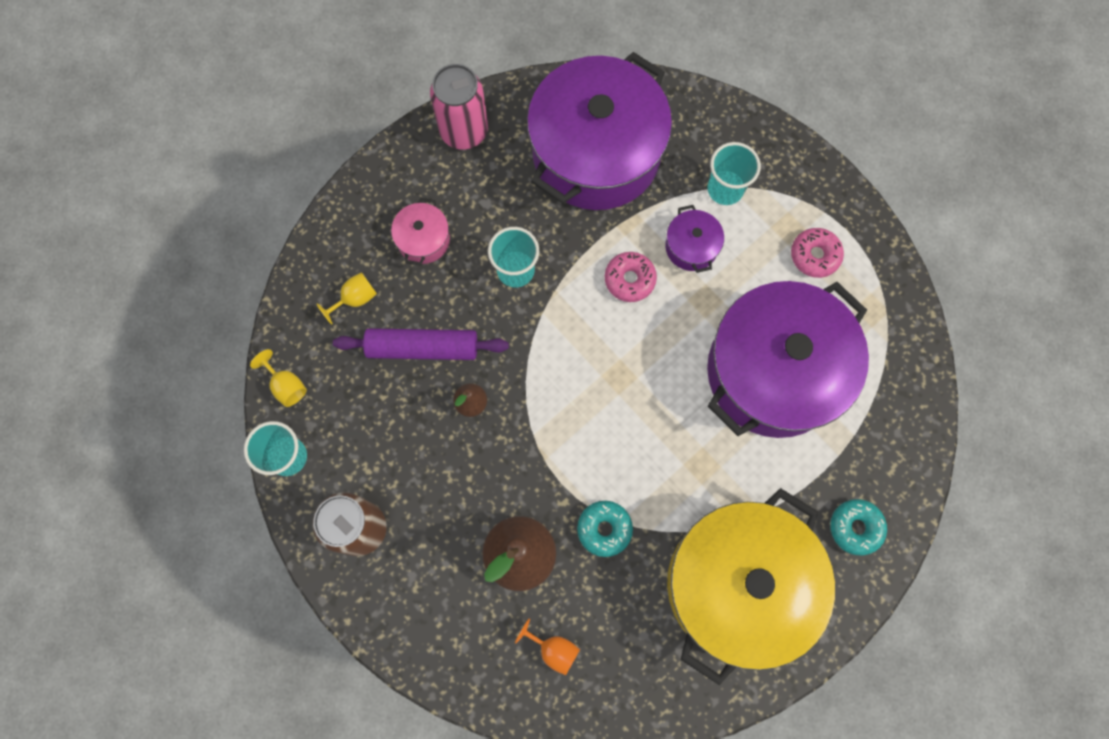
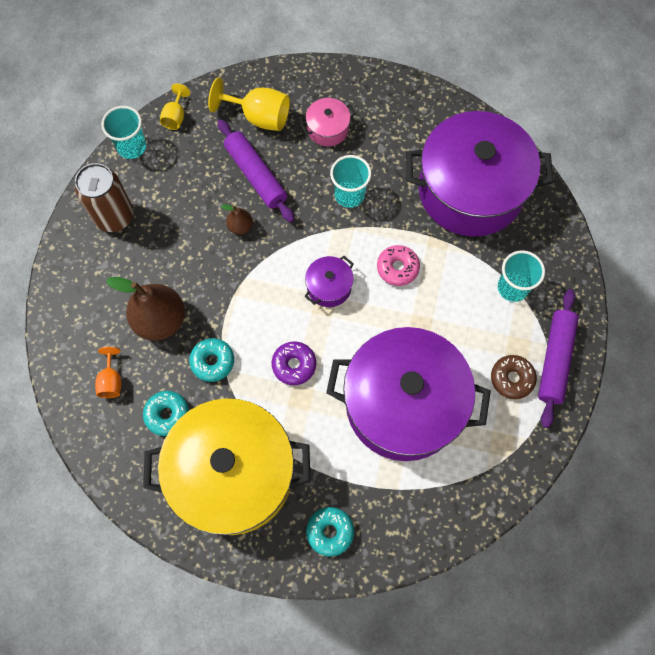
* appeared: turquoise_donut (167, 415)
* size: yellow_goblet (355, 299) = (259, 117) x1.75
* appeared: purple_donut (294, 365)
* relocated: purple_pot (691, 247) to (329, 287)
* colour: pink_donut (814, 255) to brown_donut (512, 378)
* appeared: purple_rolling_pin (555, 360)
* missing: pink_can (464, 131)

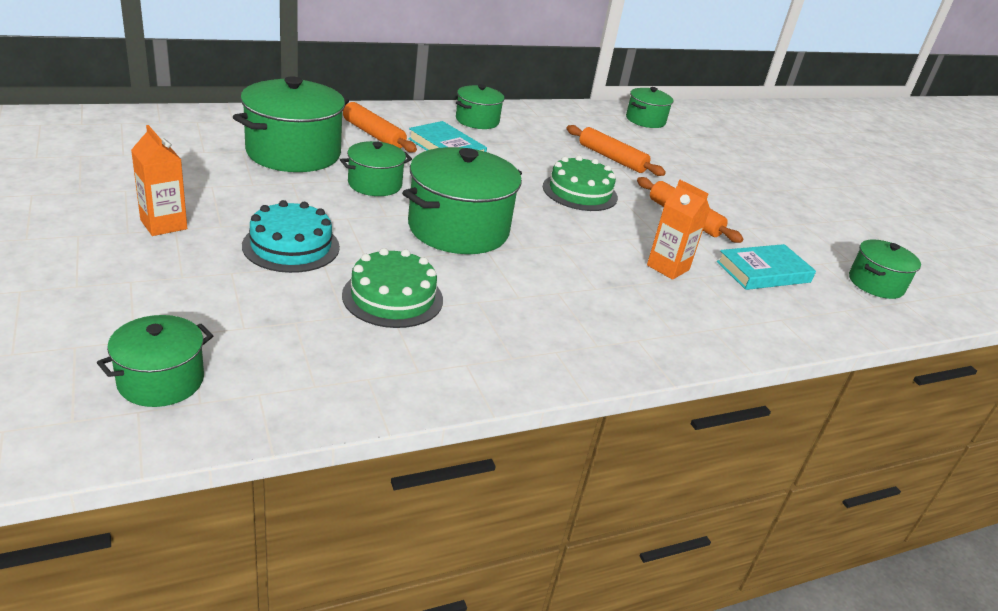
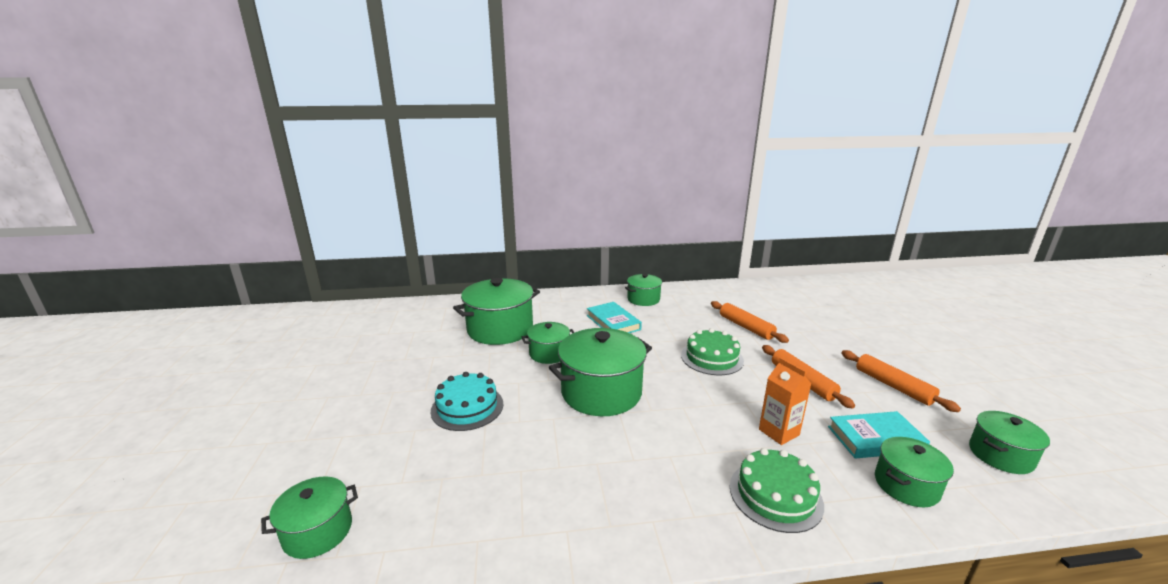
* relocated: green_cake (392, 297) to (775, 495)
* relocated: orange_rolling_pin (373, 134) to (893, 386)
* relocated: green_pot (645, 120) to (906, 485)
* missing: orange_carton (163, 224)

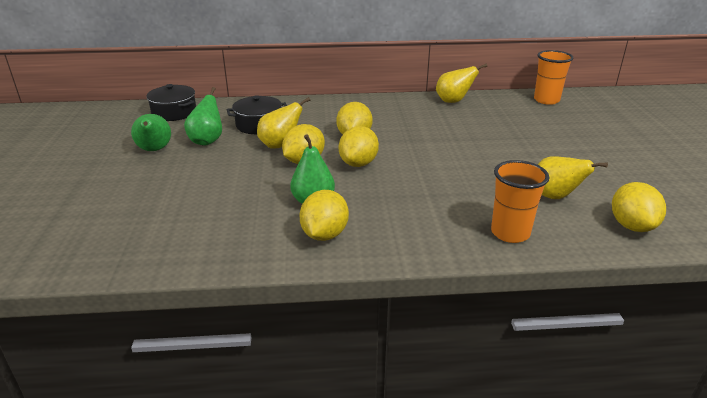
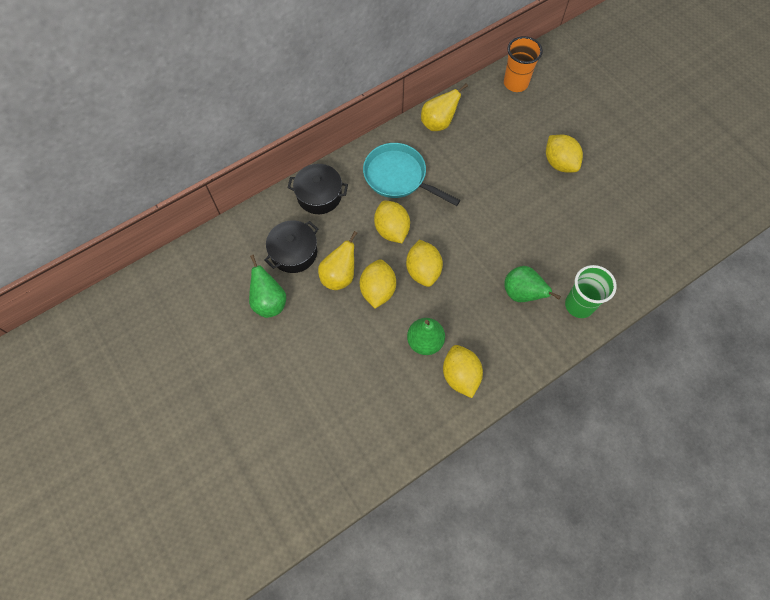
* relocated: black_pot (174, 112) to (319, 195)
* appeared: turquoise_pan (398, 177)
* relocated: green_pear (154, 150) to (522, 293)
* relocated: yellow_lemon (631, 226) to (559, 163)
* colour: orange_cup (510, 233) to green_cup (579, 305)
* missing: yellow_pear (555, 197)

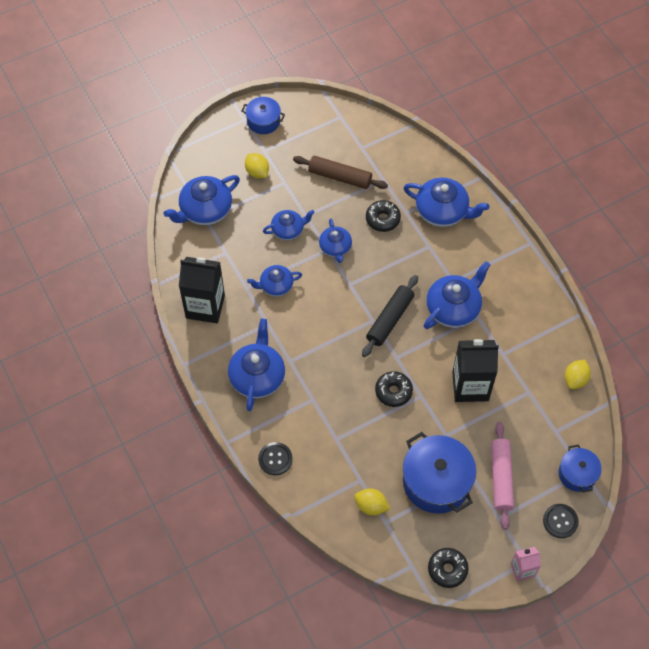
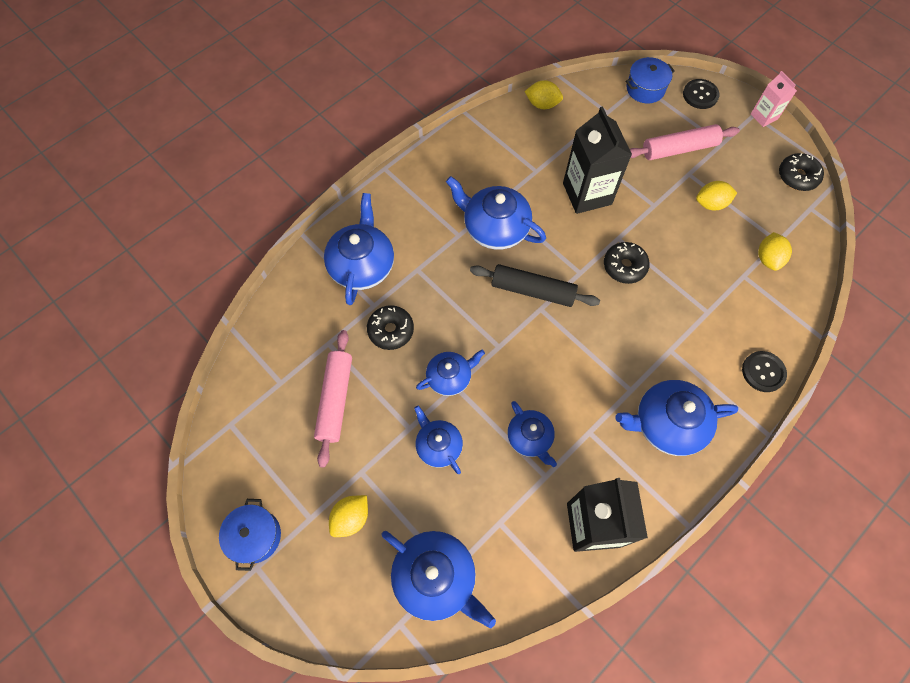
* colour: brown_rolling_pin (340, 177) to pink_rolling_pin (335, 399)
* exchanged: blue_pot (436, 482) to yellow_lemon (711, 204)

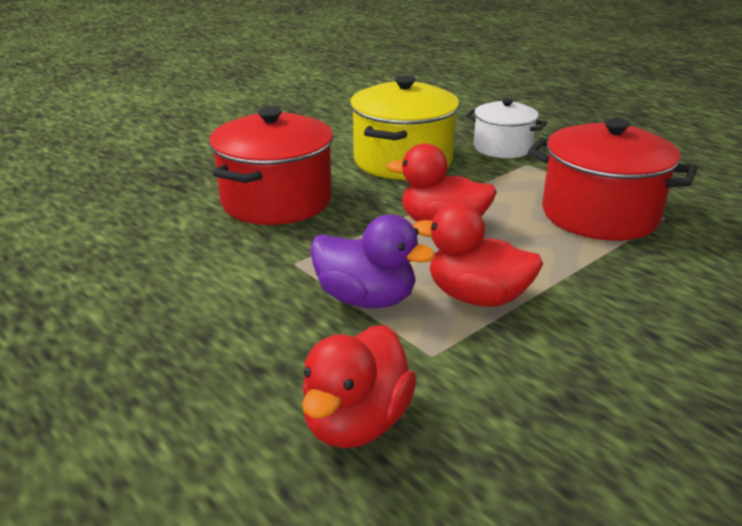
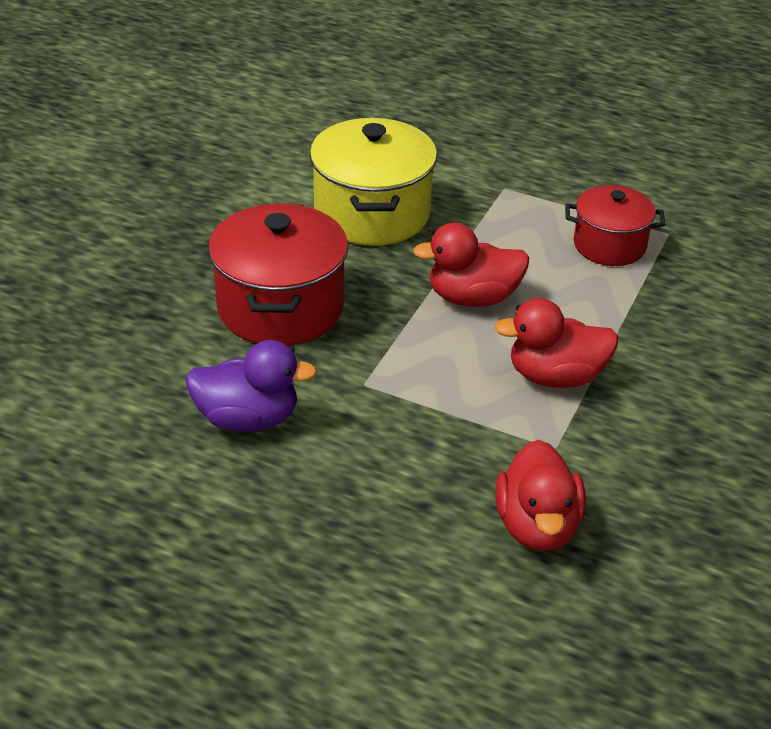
* relocated: purple_duck (366, 299) to (247, 419)
* size: red_pot (599, 215) = (609, 245) x0.62
* missing: white_pot (502, 148)

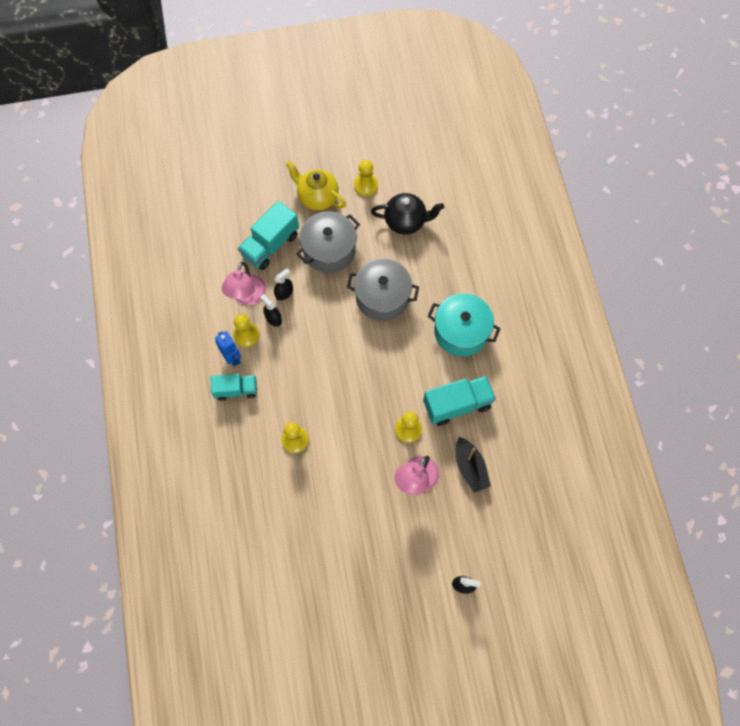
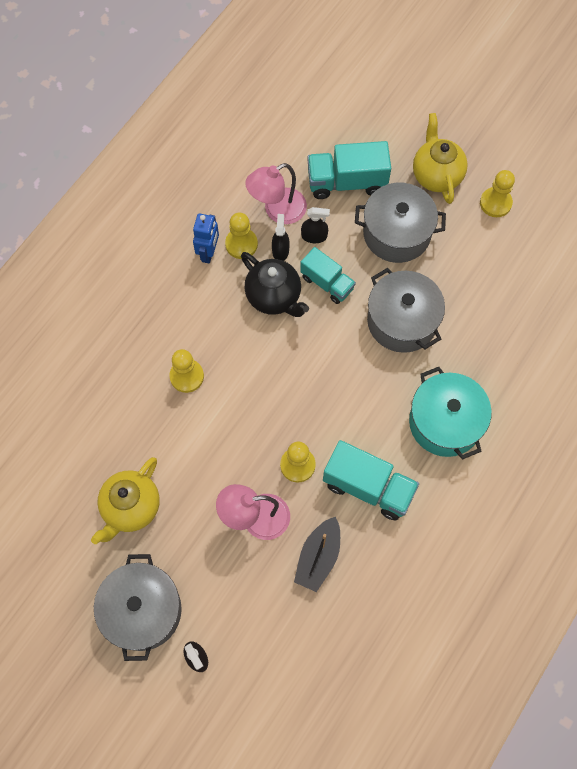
* appeared: yellow_teapot (131, 508)
* appeared: grey_pot (142, 610)
* relocated: black_teapot (406, 222) to (274, 297)
* relocated: turquoise_truck (236, 390) to (327, 283)

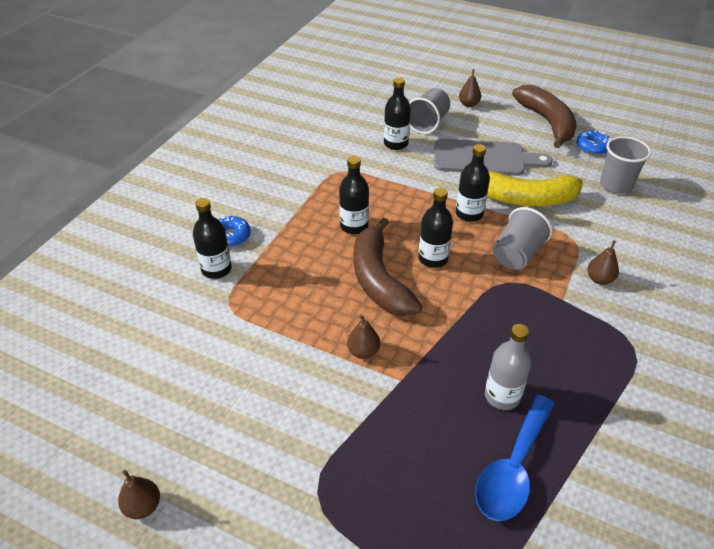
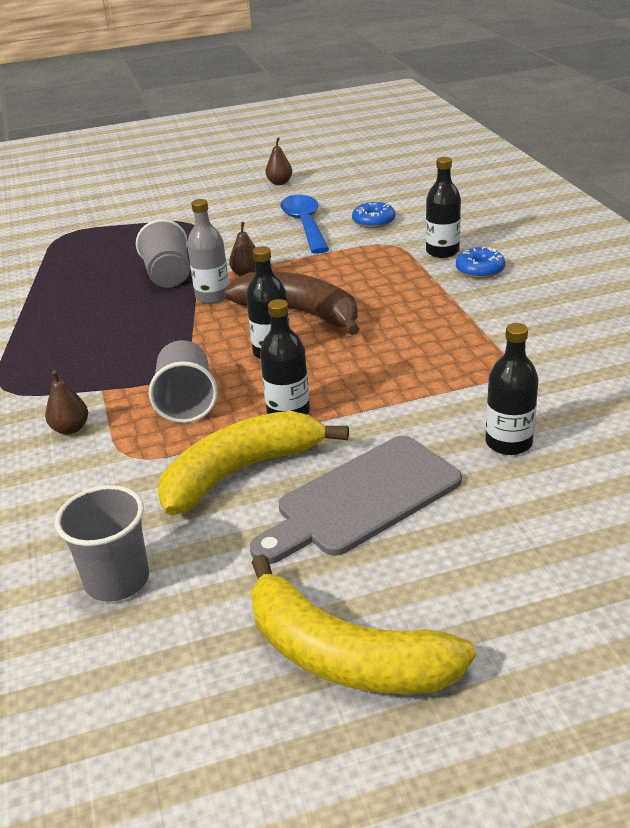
* relocated: grey_cup (427, 123) to (168, 276)
* relocated: grey_bottle (502, 396) to (213, 296)
* colour: brown_banana (547, 122) to yellow_banana (344, 656)
* relocated: blue_spoon (513, 468) to (305, 224)
* relocated: blue_donut (593, 147) to (373, 221)
* missing: black_bottle (354, 226)
* missing: brown_pear (468, 104)

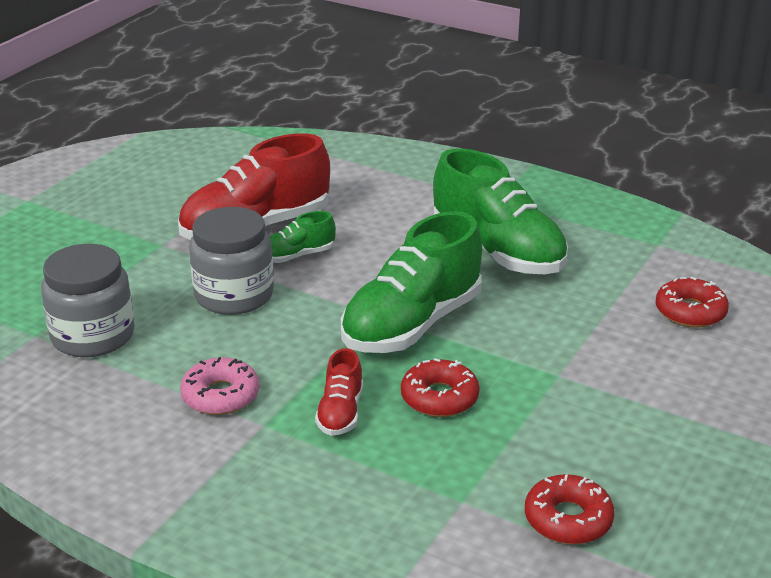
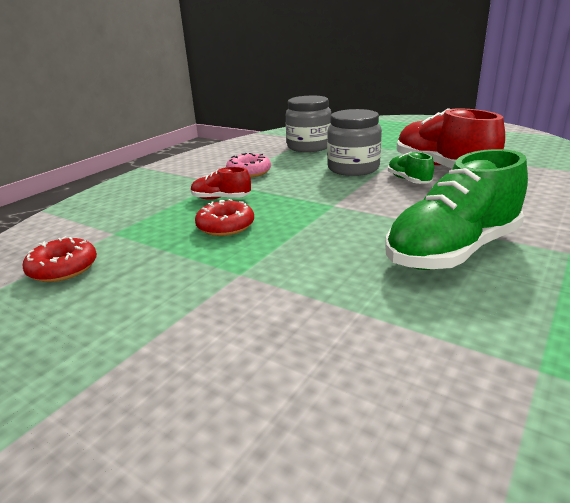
* missing: green_shoe (412, 325)
* missing: red_donut (690, 312)

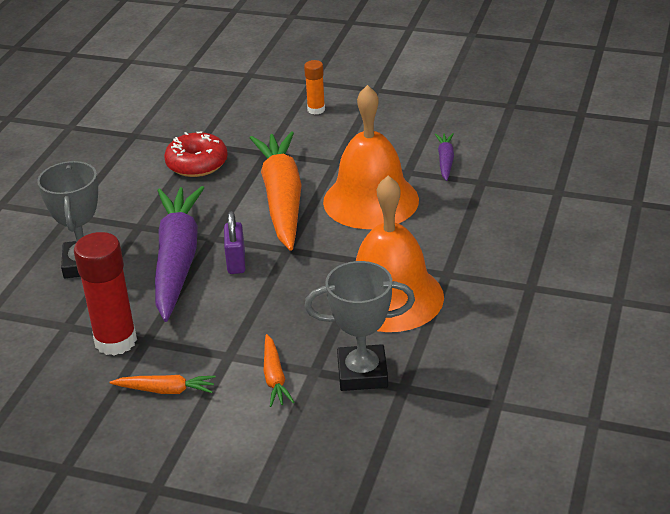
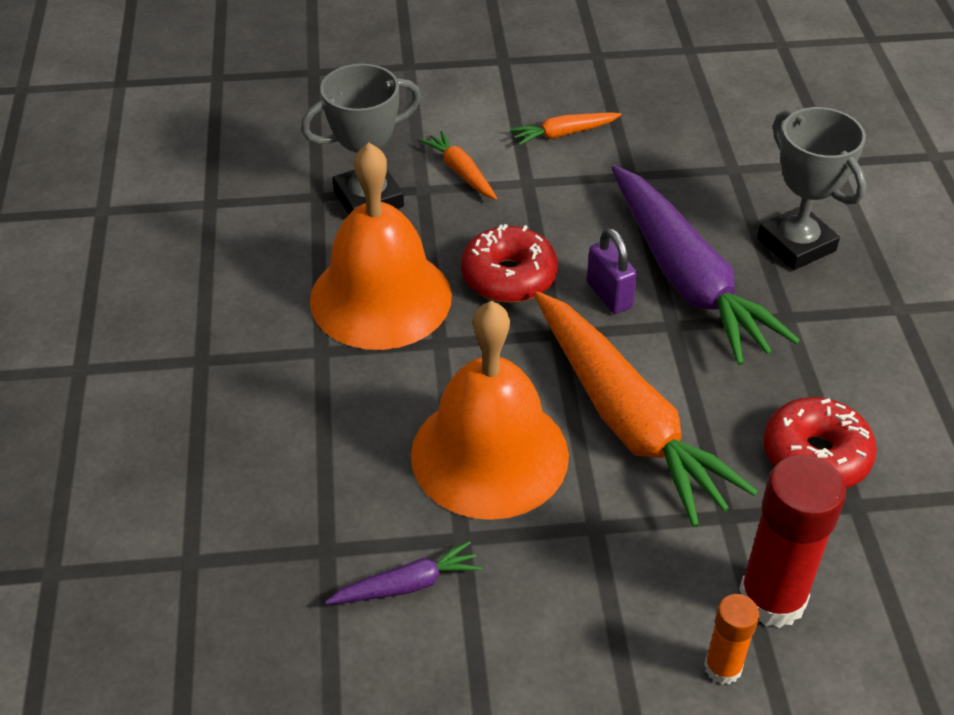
* spun: purple_carrot (445, 161) = (407, 585) 90 degrees counterclockwise
* appeared: red_donut (509, 277)
* relocated: red_glue_stick (115, 341) to (772, 598)

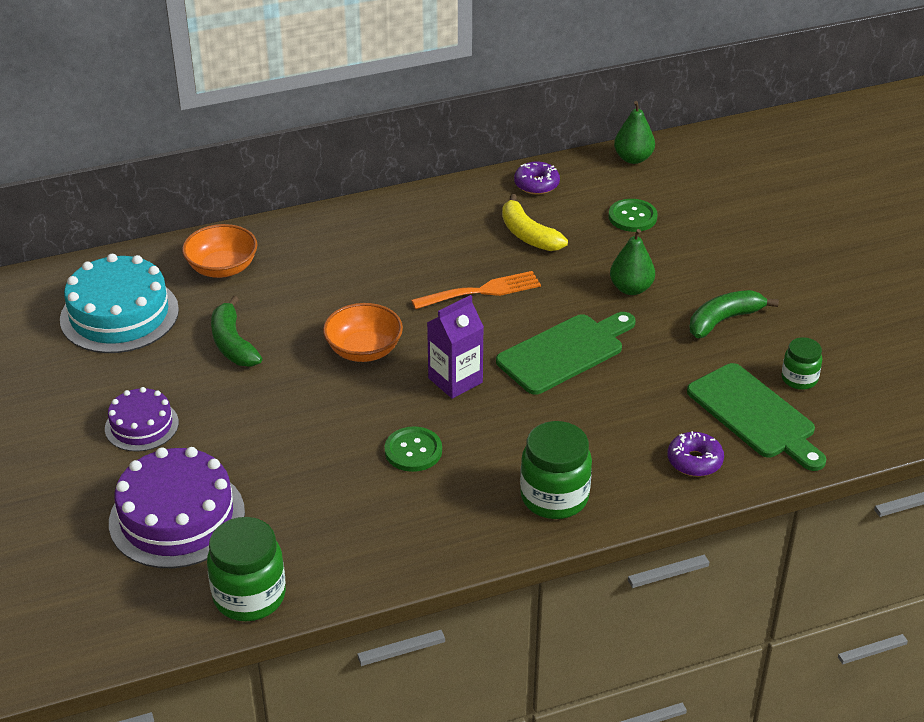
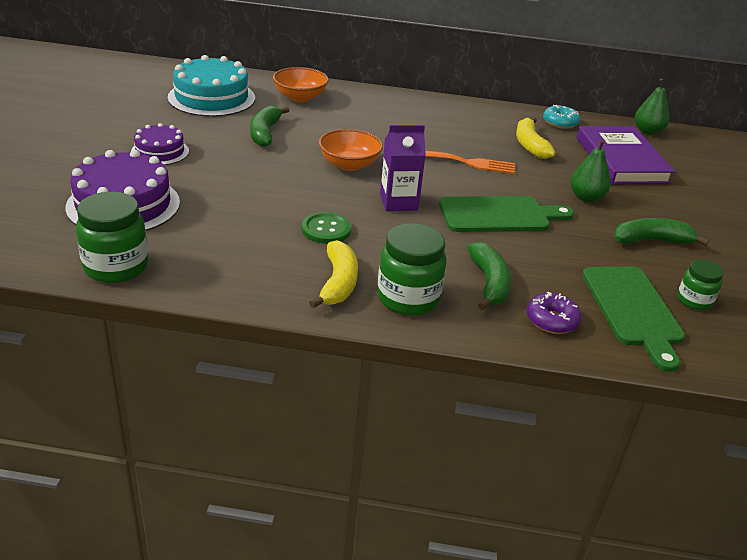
* appeared: yellow_banana (338, 283)
* appeared: green_banana (489, 283)
* colour: purple_donut (536, 184) to turquoise_donut (560, 123)
* exchanged: green_button (632, 217) to purple_book (621, 160)

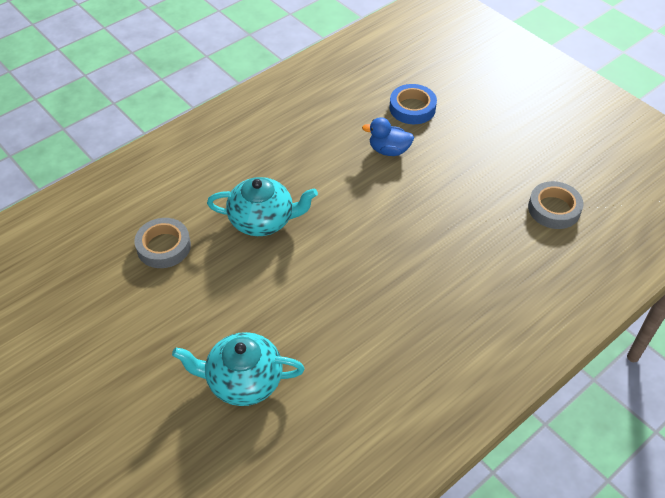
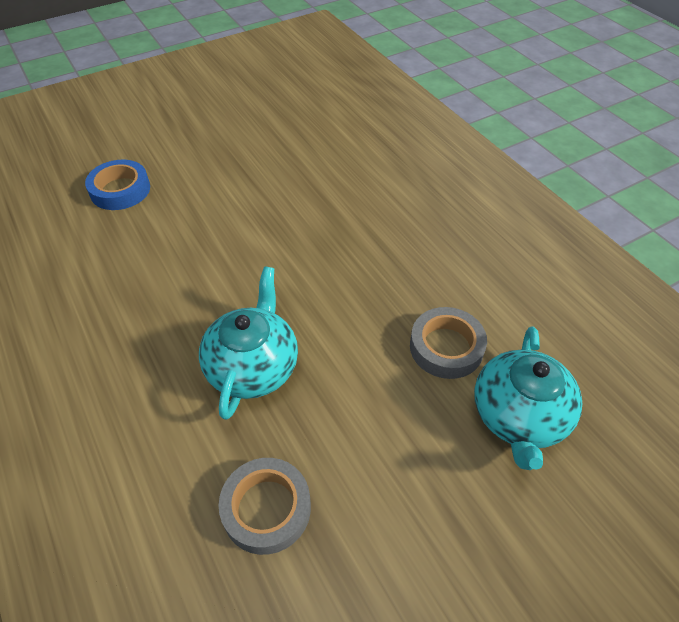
* relocated: grey_tape (554, 209) to (446, 347)
* missing: blue_duck (389, 150)

